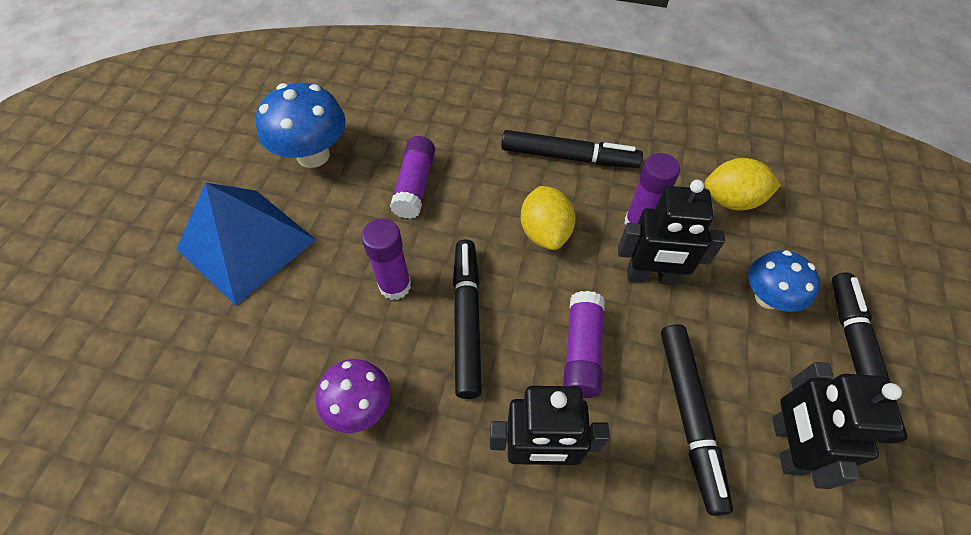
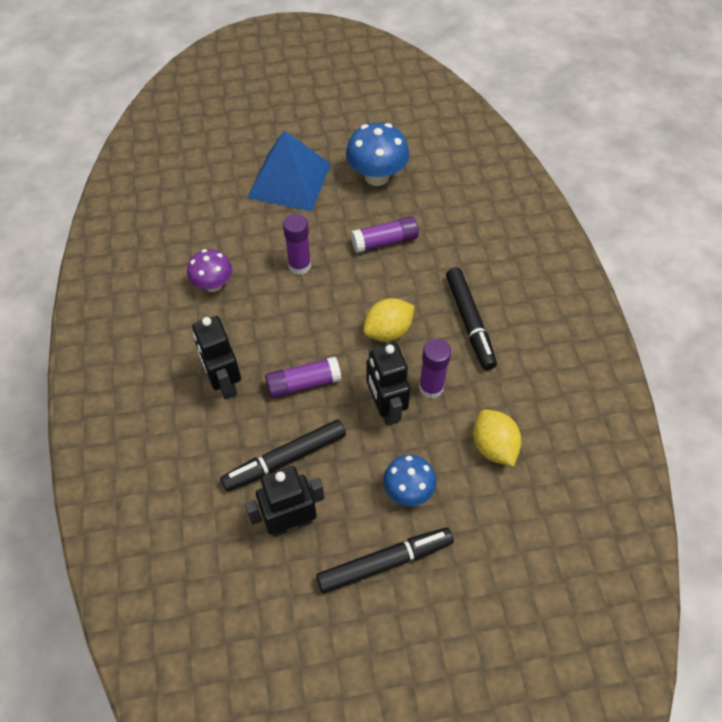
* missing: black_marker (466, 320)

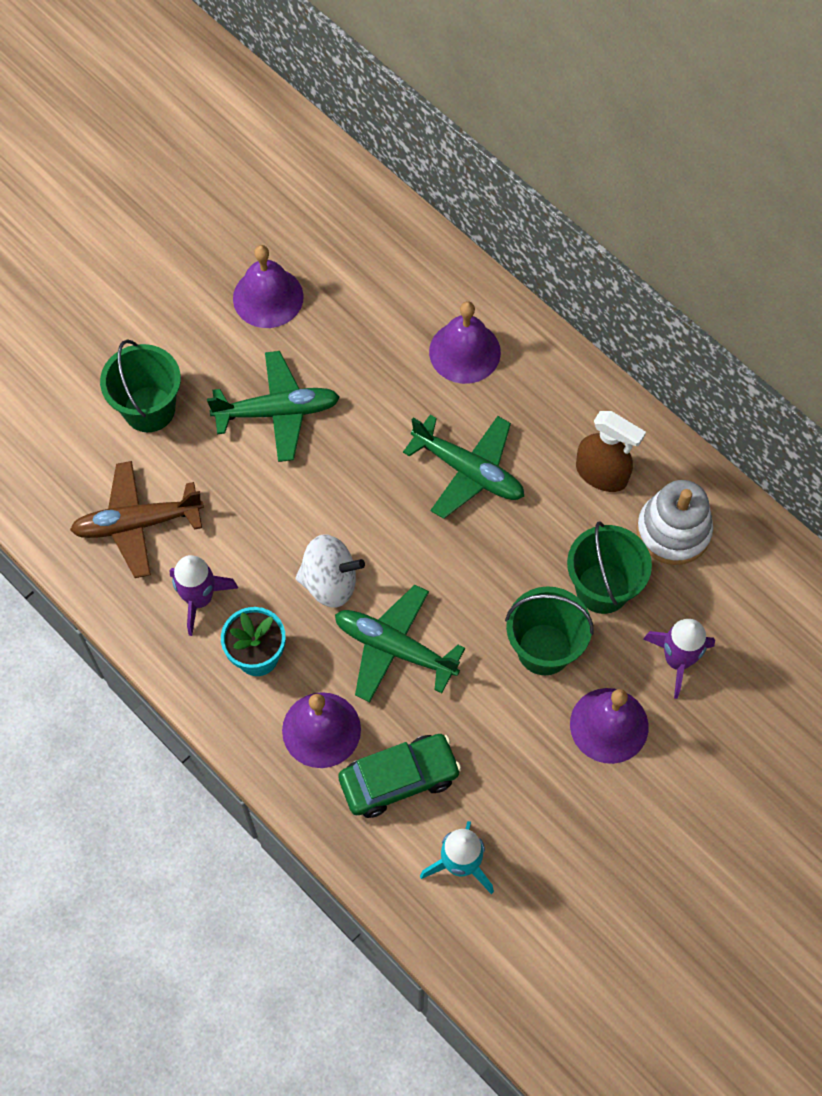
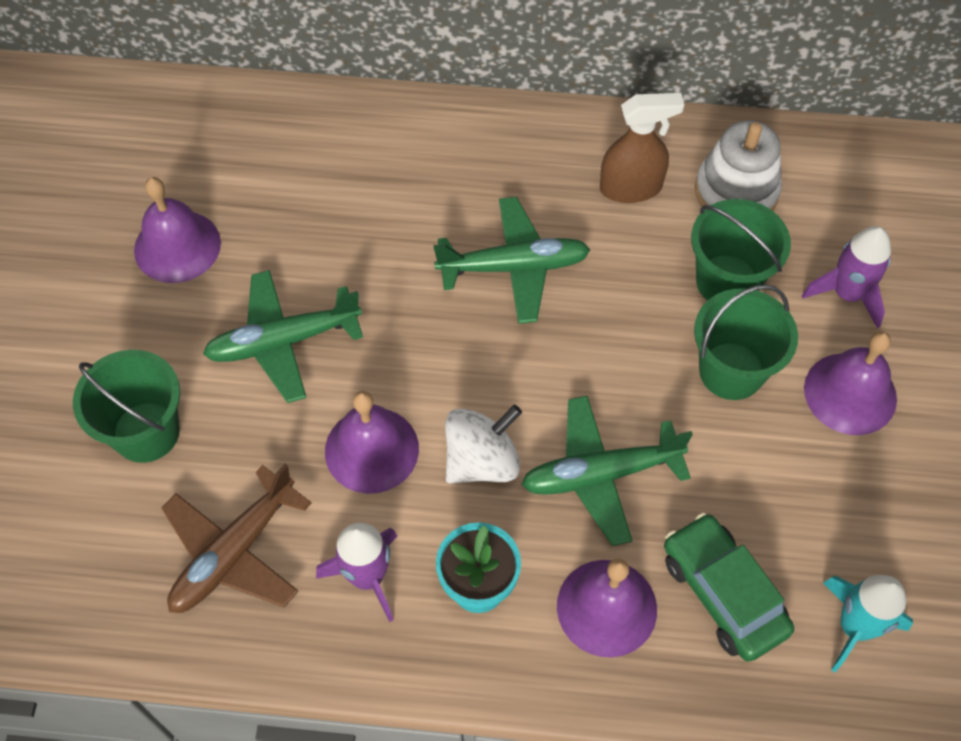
* spun: green_plane (277, 412) = (283, 342) 150 degrees counterclockwise
* relocated: purple_bell (464, 352) to (371, 449)
* spun: green_car (399, 779) = (723, 593) 60 degrees counterclockwise

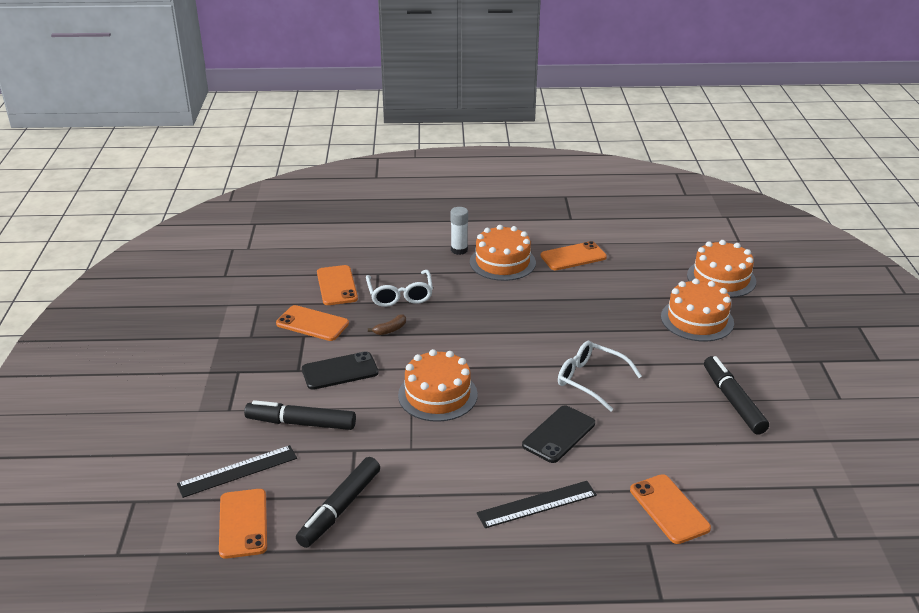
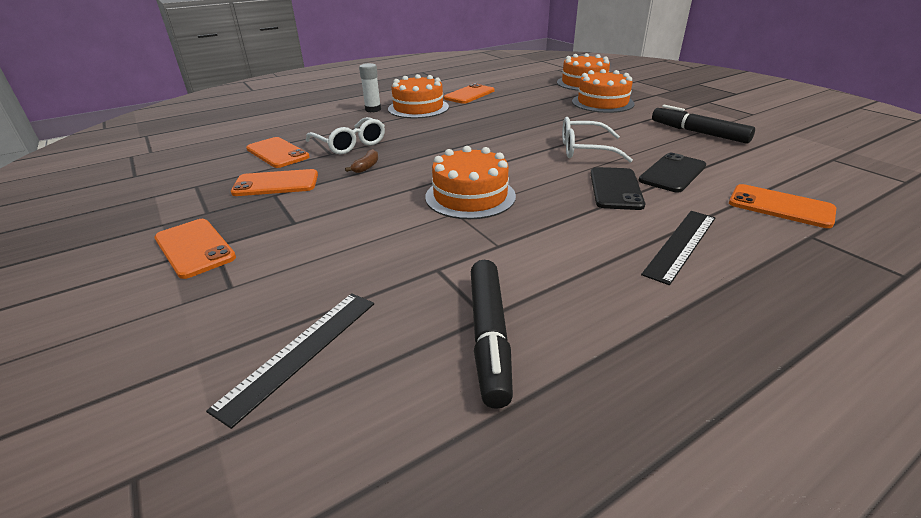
* relocated: orange_phone (243, 523) to (194, 248)
* relocated: black_phone (340, 371) to (672, 173)
* missing: black_marker (301, 423)

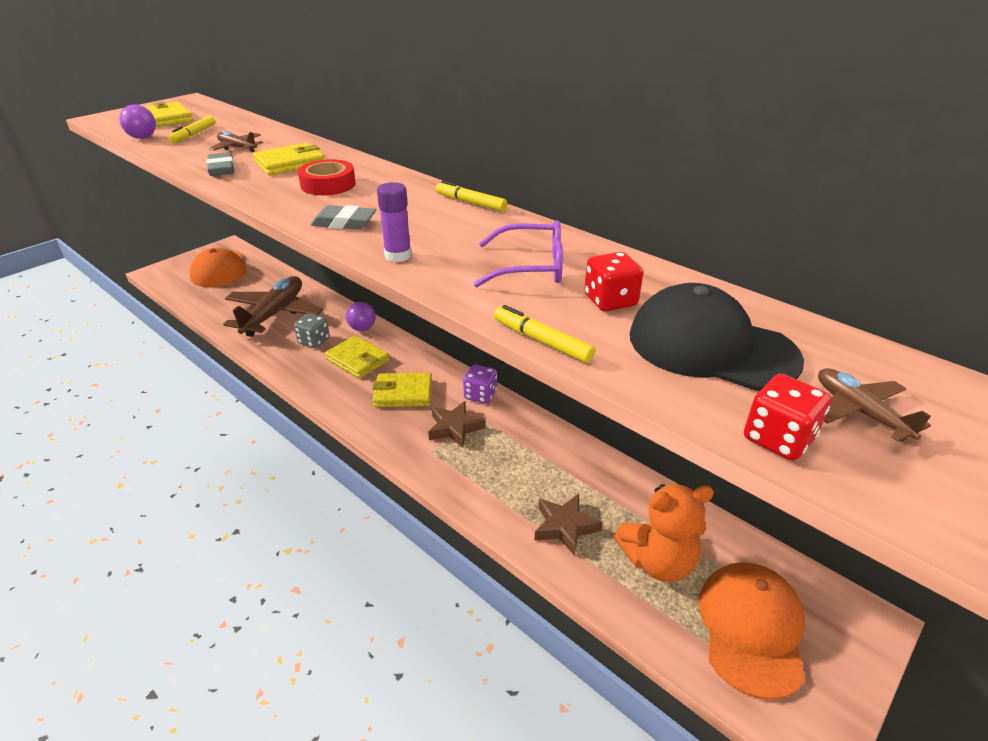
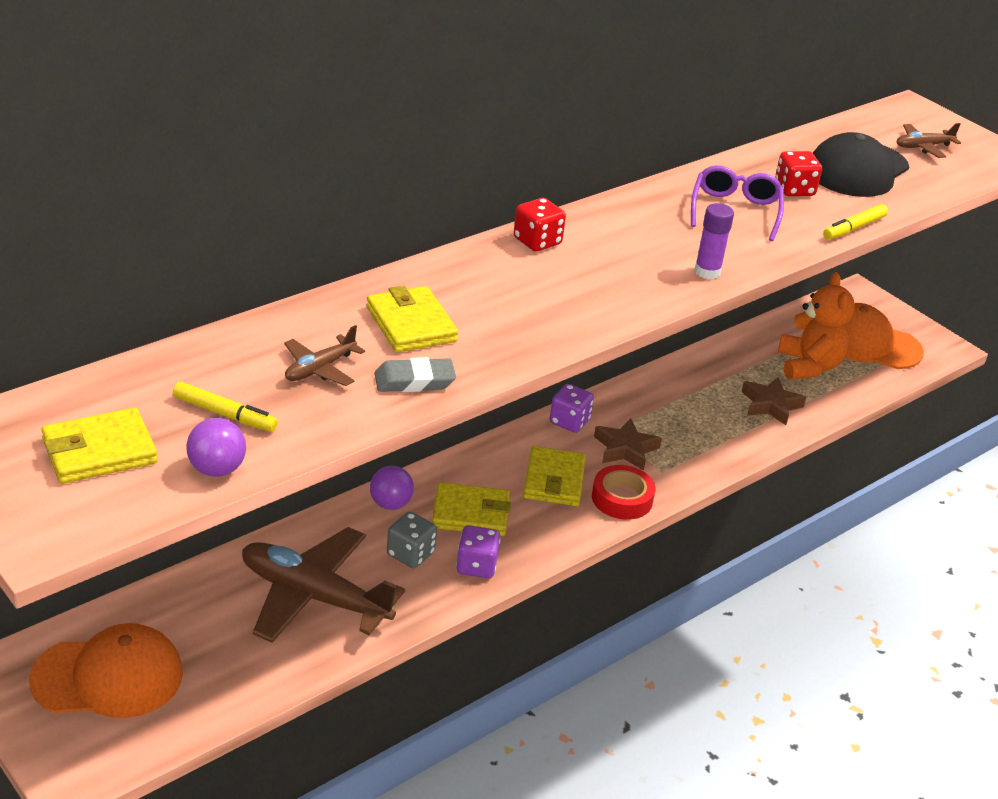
* spun: yellow_wallet (358, 360) = (470, 513) 45 degrees clockwise
* appeared: purple_dice (476, 566)
* relocated: red_dice (778, 438) to (537, 241)
* relocated: red_tape (328, 184) to (622, 498)
* missing: grey_eraser (344, 223)
* missing: yellow_marker (470, 203)

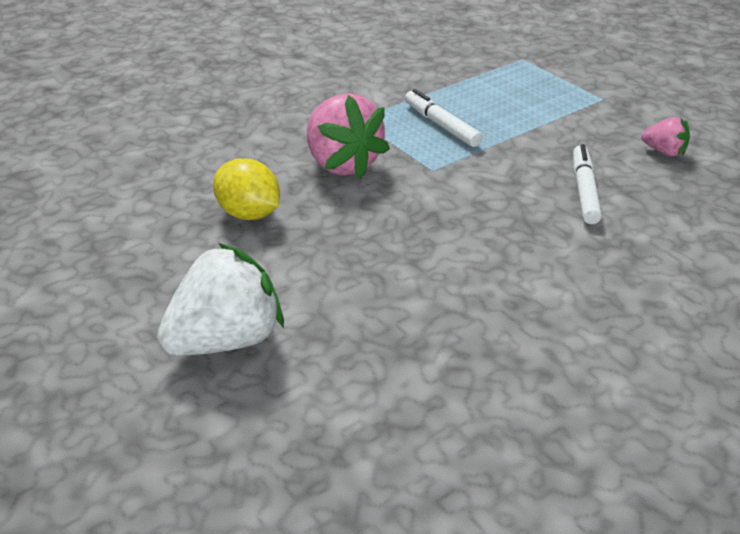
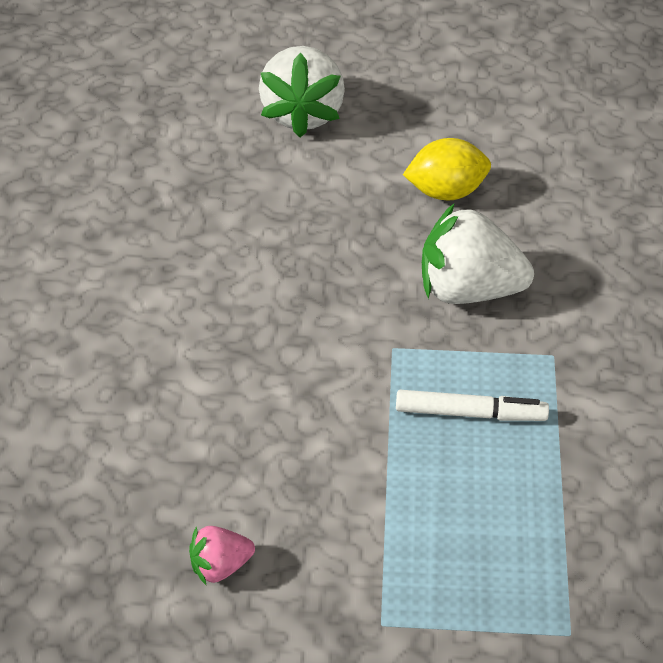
* colour: pink_strawberry (342, 164) to white_strawberry (468, 290)
* missing: white_marker (584, 191)

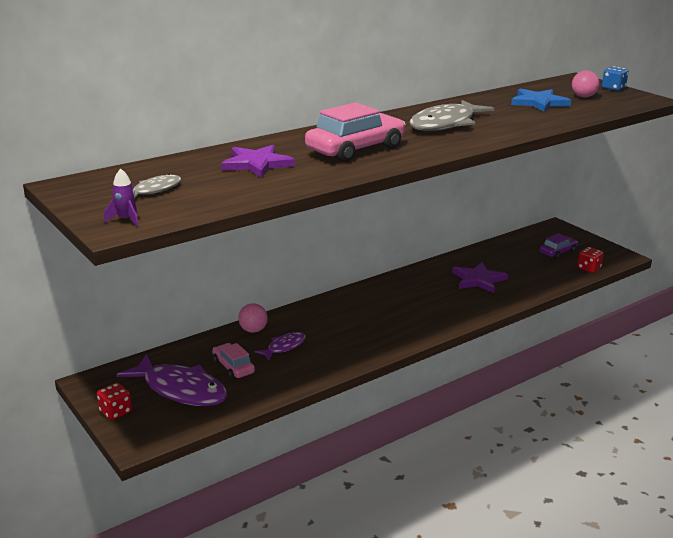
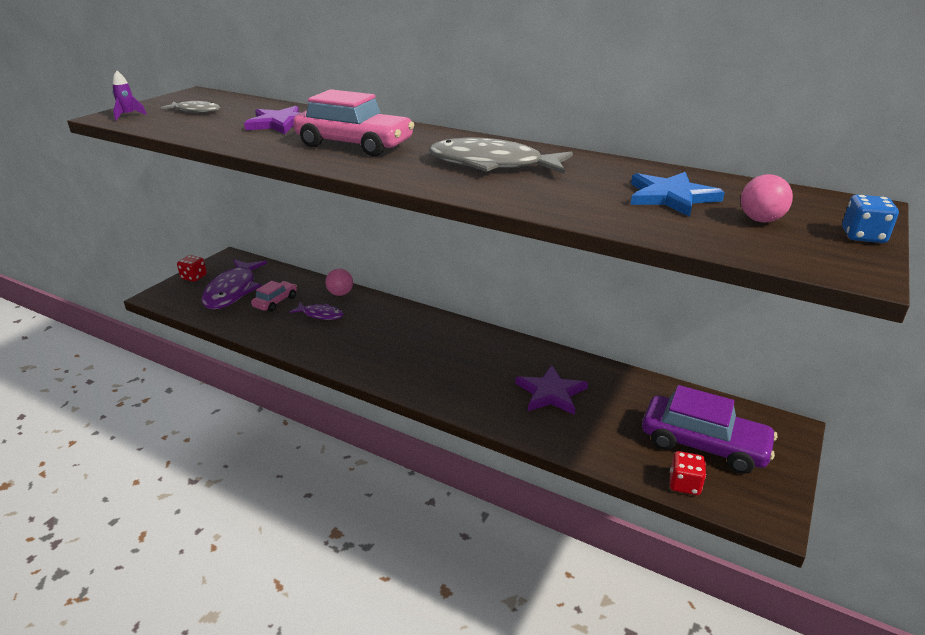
* size: purple_car (557, 252) = (703, 444) x1.87

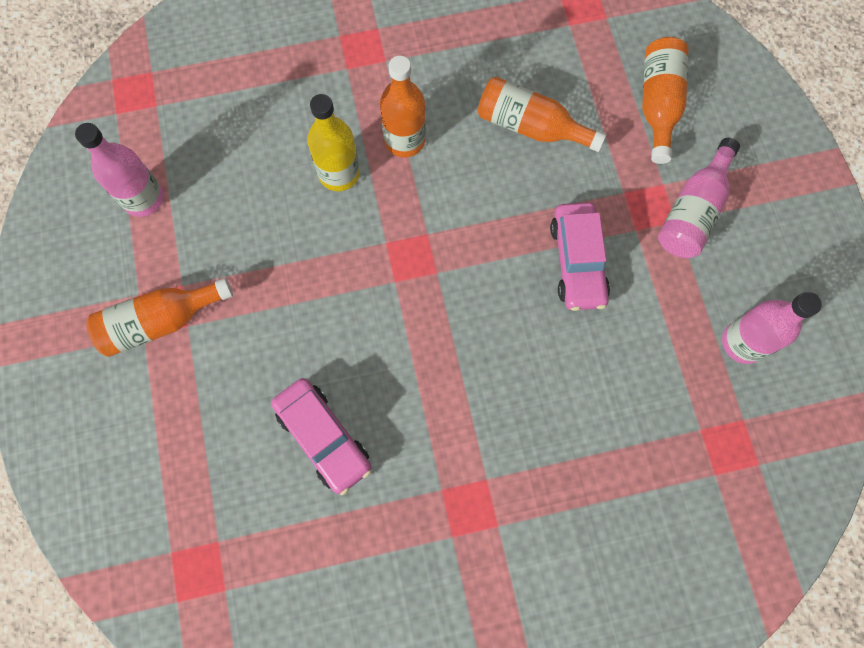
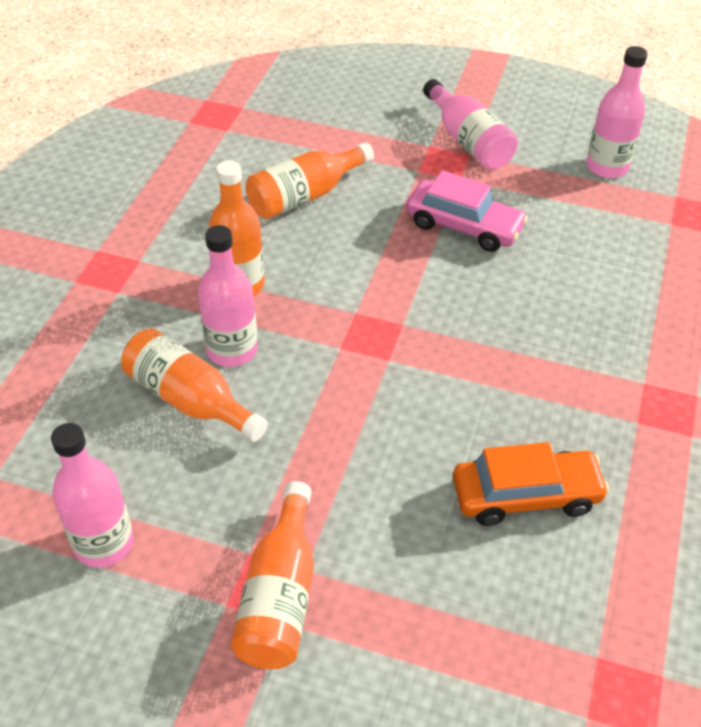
* relocated: orange_bottle (658, 105) to (190, 399)
* colour: yellow_bottle (339, 173) to pink_bottle (232, 350)
* colour: pink_car (323, 437) to orange_car (526, 496)

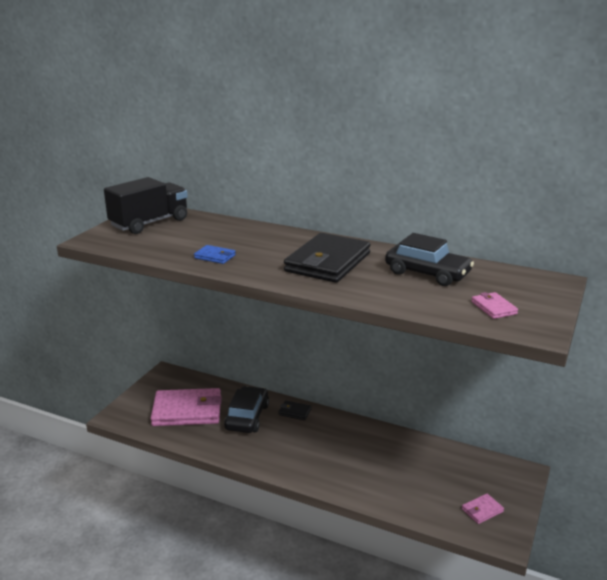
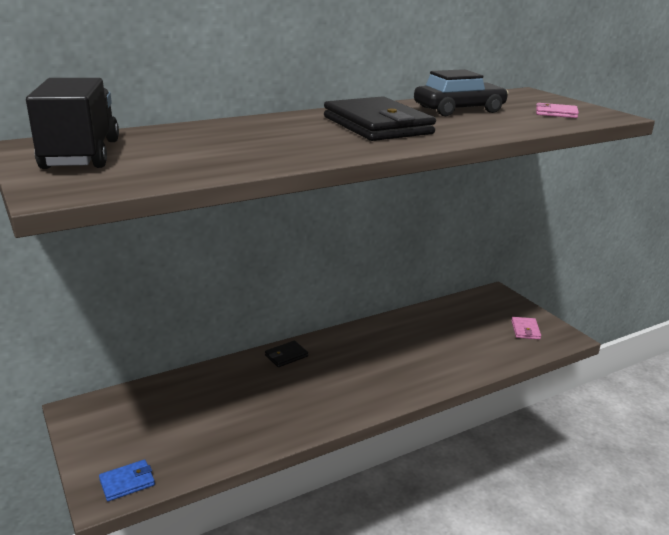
* relocated: blue_wallet (215, 256) to (127, 482)
* missing: pink_wallet (187, 411)
* missing: black_car (247, 417)

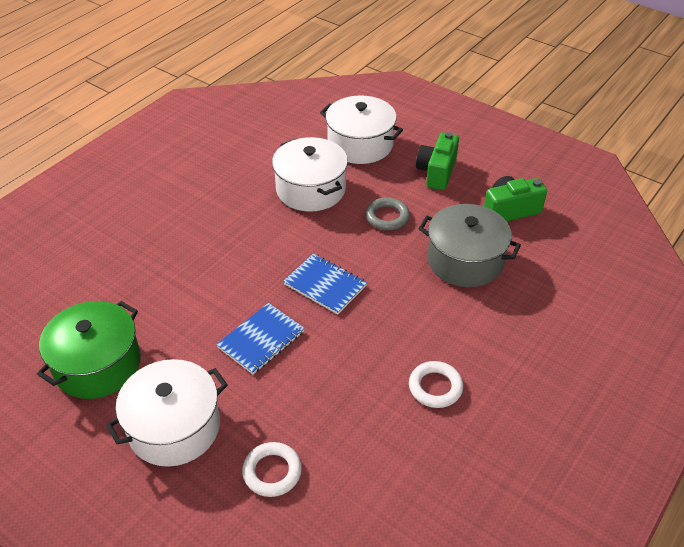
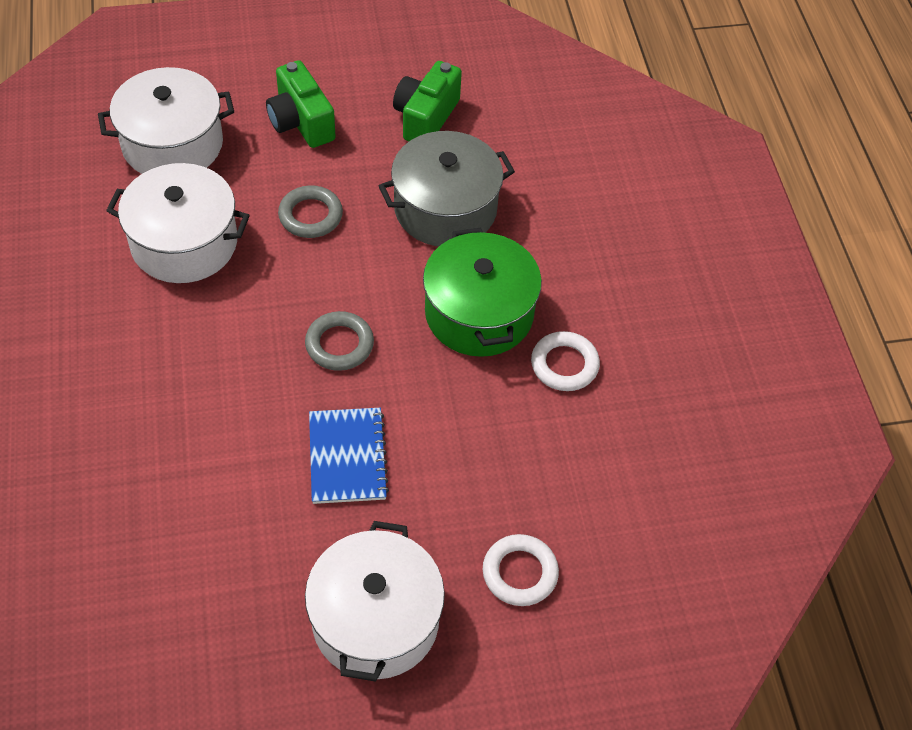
* exchanged: blue_notebook (325, 285) to grey_ring (339, 344)
* relocated: green_pot (98, 364) to (479, 313)

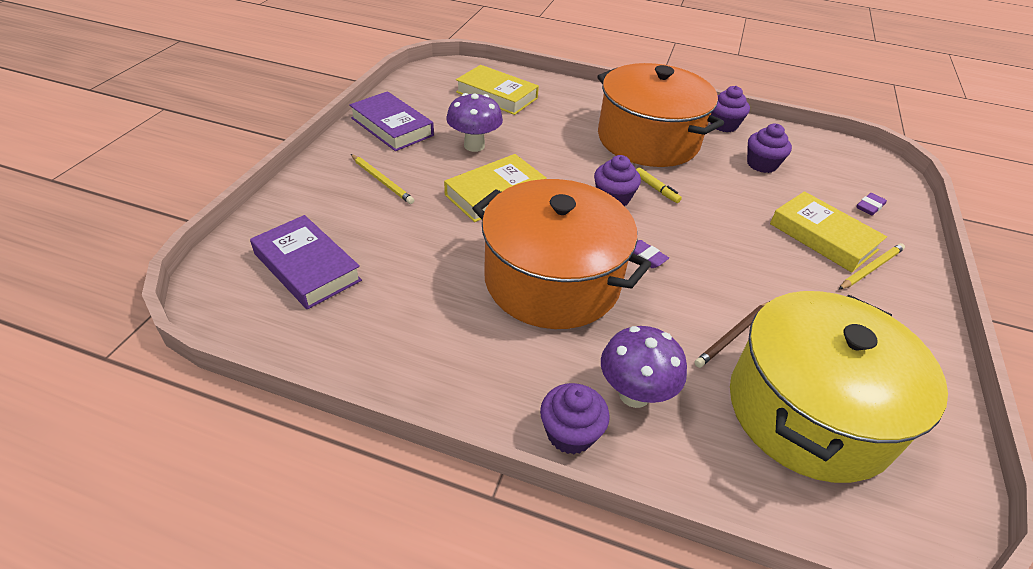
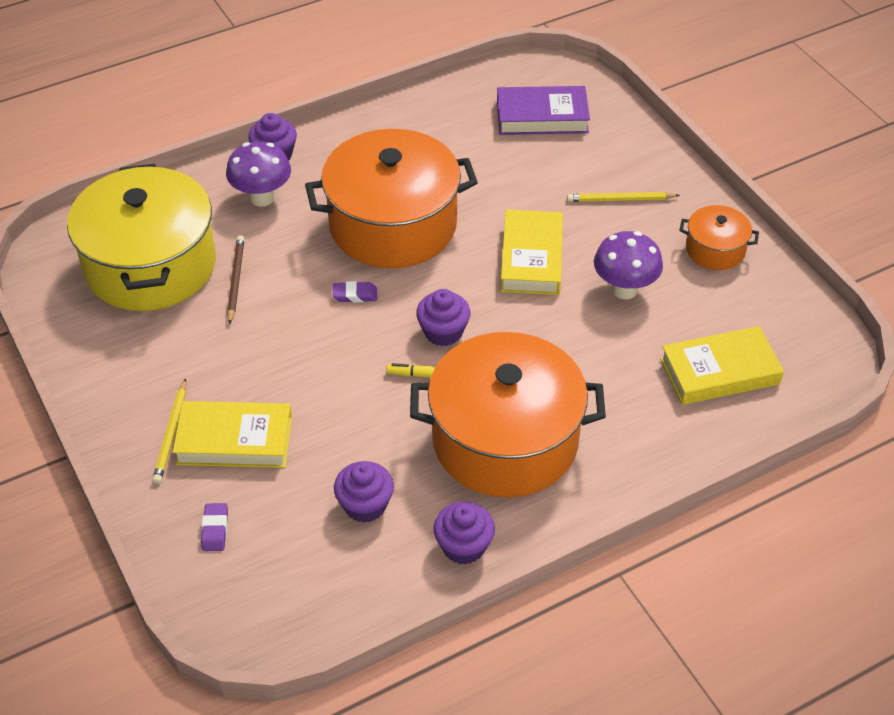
* exchanged: purple_book (392, 127) to orange_pot (715, 249)

